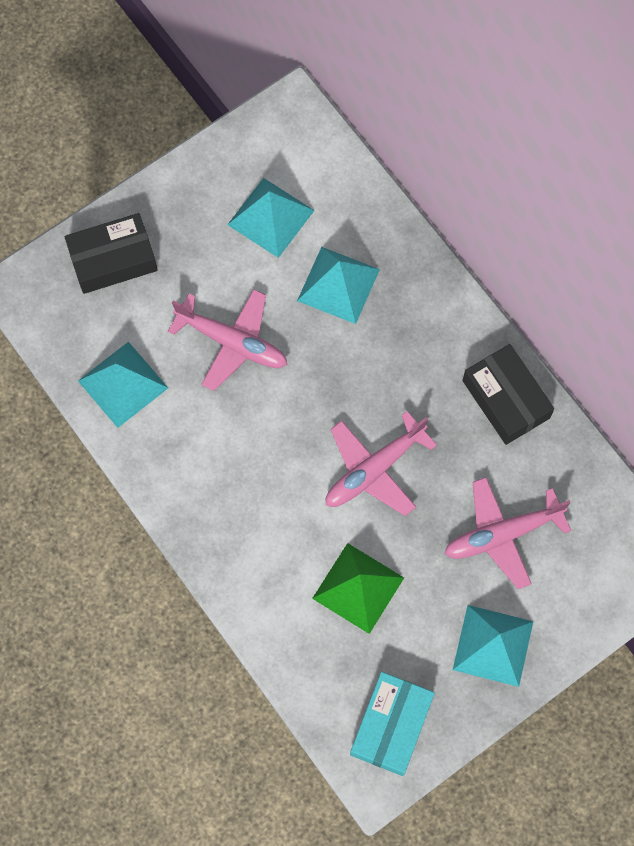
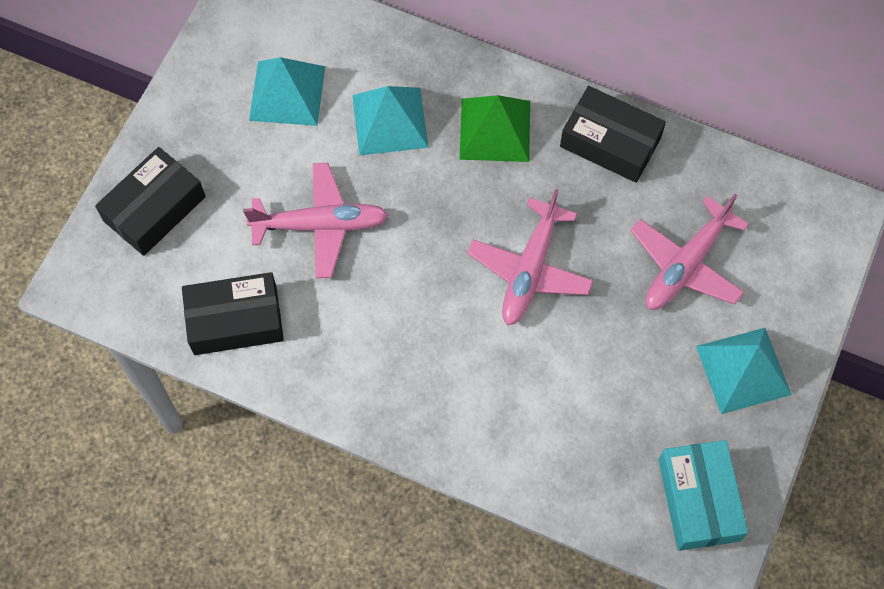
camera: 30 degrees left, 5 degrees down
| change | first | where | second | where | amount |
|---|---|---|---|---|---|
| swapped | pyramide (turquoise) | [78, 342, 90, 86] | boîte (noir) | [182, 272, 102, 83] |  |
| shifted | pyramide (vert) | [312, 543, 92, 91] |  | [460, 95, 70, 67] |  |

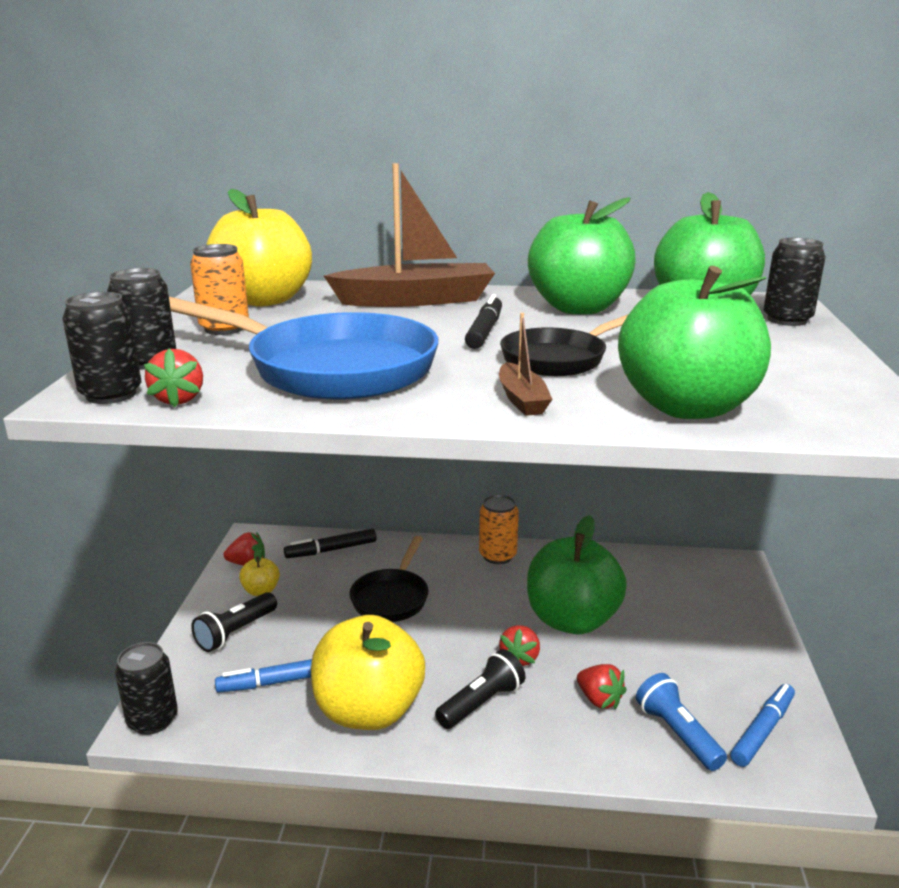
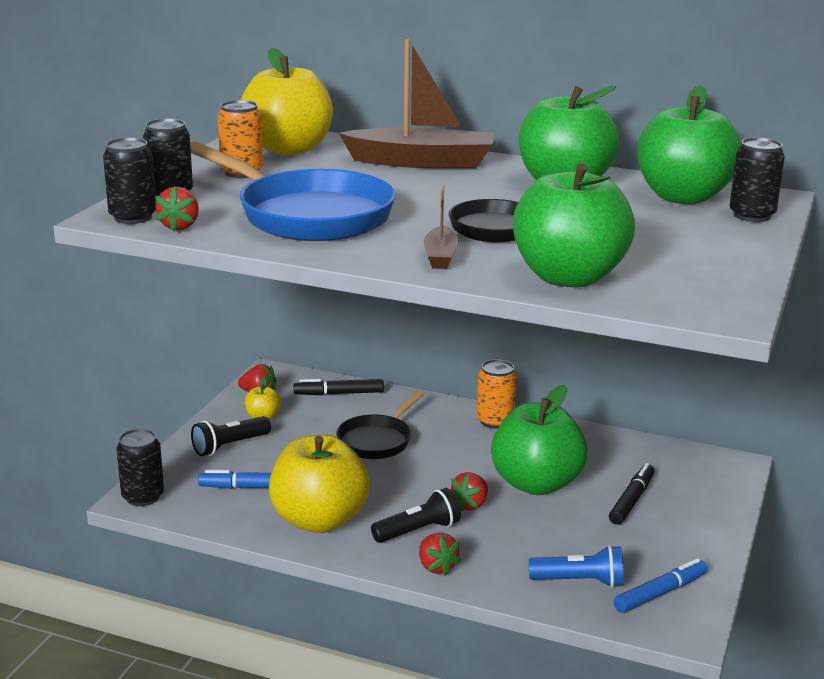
camera: 15 degrees right, 0 degrees up
| change | first | where | second | where | amount |
|---|---|---|---|---|---|
| shifted | feutre (noir) | [465, 294, 37, 55] |  | [609, 463, 46, 62] |  |
| shifted | fraise (rouge) | [577, 664, 50, 45] |  | [419, 533, 42, 43] |  |
| rotated | lampe de poche (bleu) | [636, 673, 91, 98] |  | [529, 545, 95, 43] | 105 degrees clockwise |

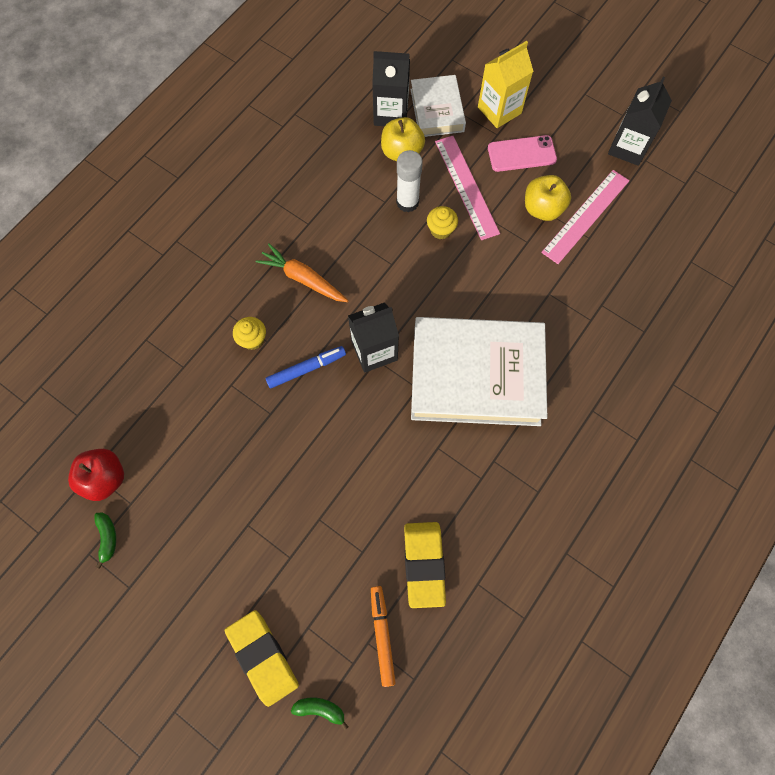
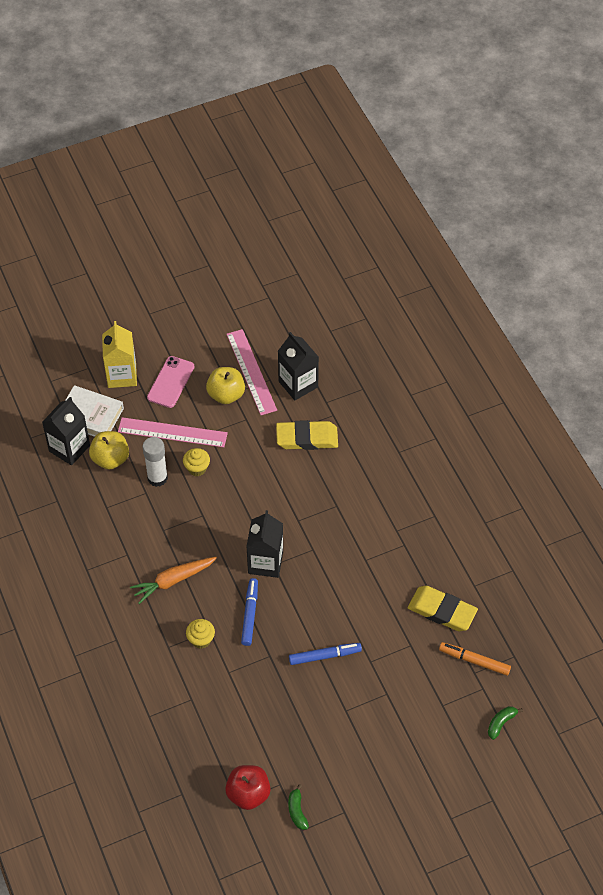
camera: 60 degrees left, 15 degrees down
| change | first | where | second | where | amount |
|---|---|---|---|---|---|
| shifted | brique de lait (noir) | [608, 77, 64, 89] |  | [278, 332, 41, 68] |  |
| gone | livre (blanc) | [411, 317, 136, 109] |  |  |  |
| rotated | banane (vert) | [94, 513, 22, 56] |  | [288, 784, 21, 46] | 120 degrees counterclockwise |
| shifted | gomme (jaune) | [225, 610, 74, 97] |  | [276, 420, 62, 30] |  |
| new |  |  | feutre (bleu) | [289, 643, 73, 22] |  |

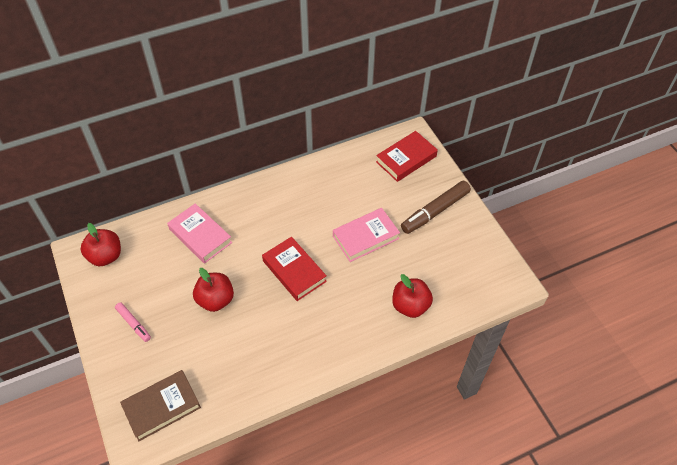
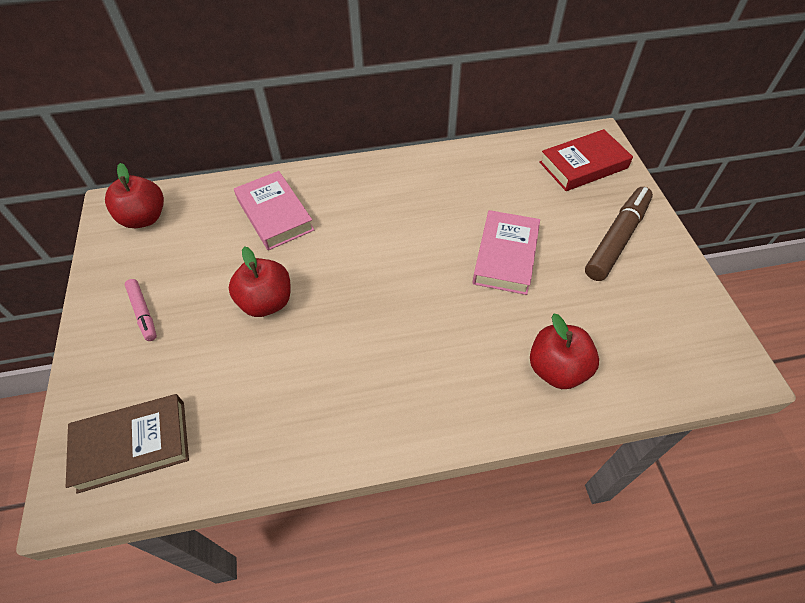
camera: 15 degrees right, 0 degrees up
| change | first | where | second | where | amount |
|---|---|---|---|---|---|
| rotated | feutre (marron) | [401, 181, 70, 53] |  | [585, 187, 68, 94] | 150 degrees clockwise |
| rotated | livre (rose) | [333, 208, 67, 54] |  | [472, 210, 68, 85] | 60 degrees counterclockwise |
| gone | livre (rouge) | [262, 237, 65, 64] |  |  |  |

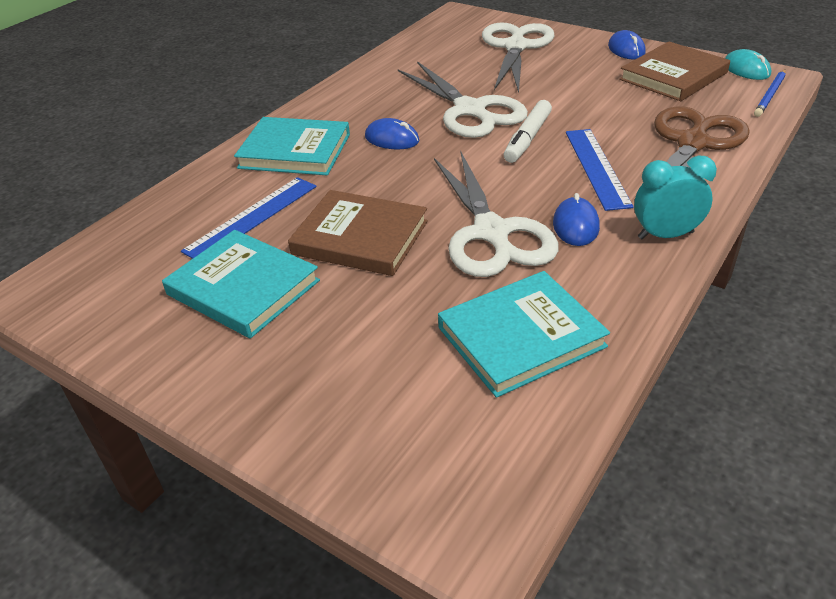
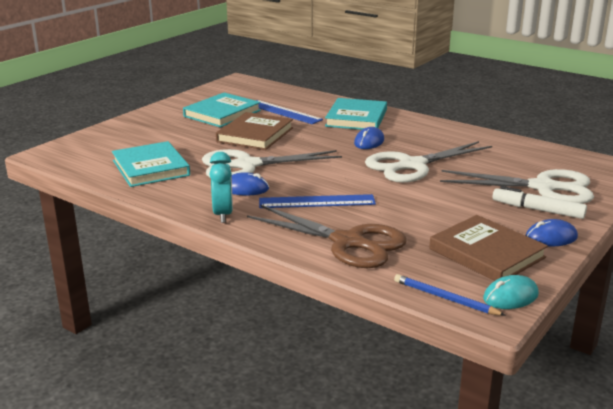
camera: 90 degrees right, 15 degrees down
| change | first | where | second | where | amount |
|---|---|---|---|---|---|
| shifted | feutre (blanc) | [503, 100, 49, 63] |  | [492, 186, 95, 33] |  |

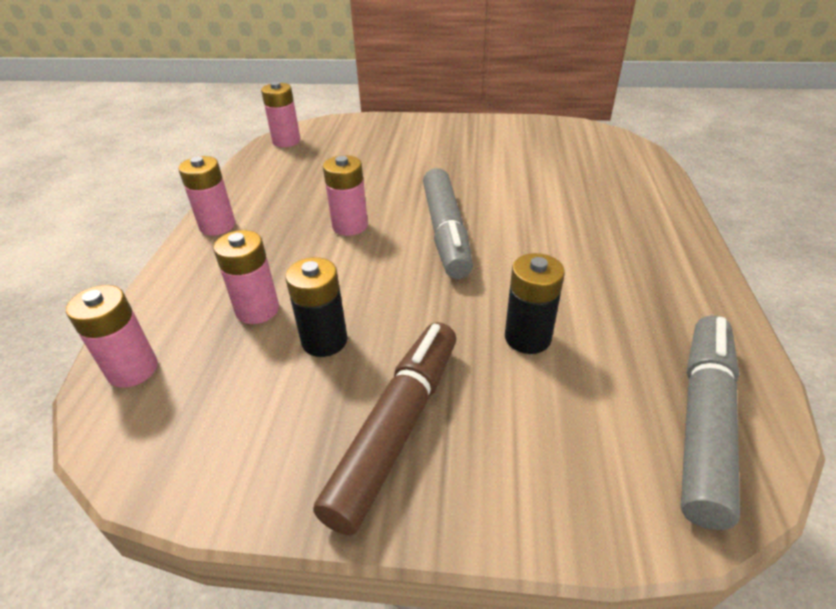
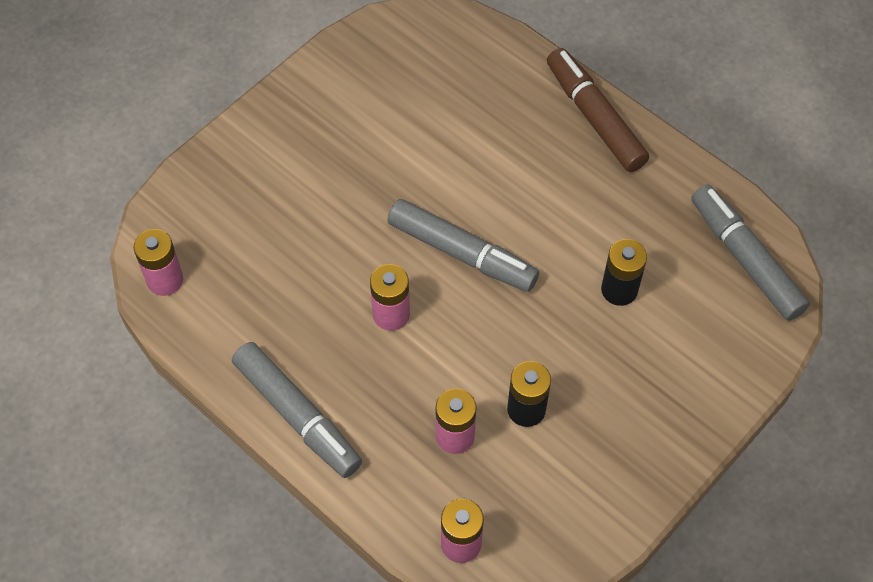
camera: 55 degrees left, 20 degrees up
| change | first | where | second | where | amount |
|---|---|---|---|---|---|
| swapped | pile (rose) | [178, 156, 57, 80] | feutre (gris) | [232, 342, 130, 136] |  |
| shifted | feutre (marron) | [313, 322, 143, 213] |  | [547, 48, 102, 124] |  |

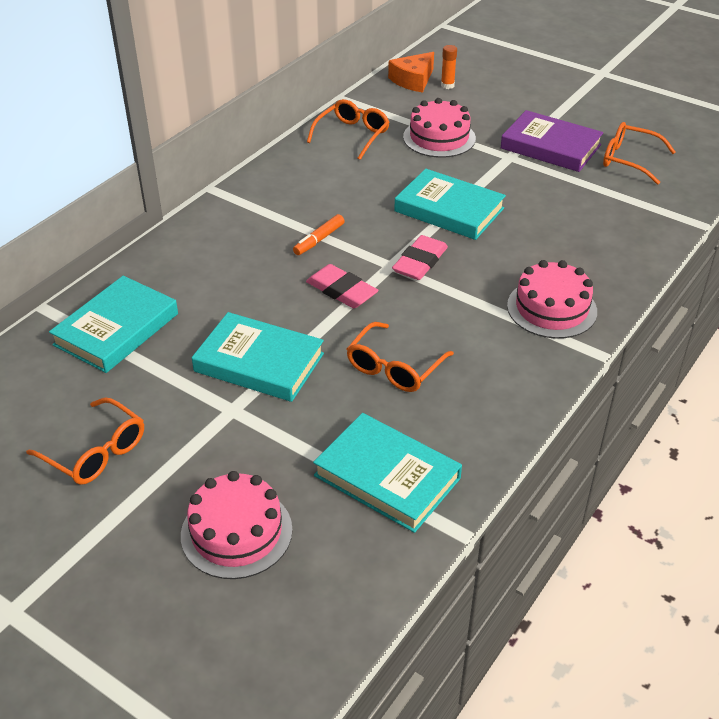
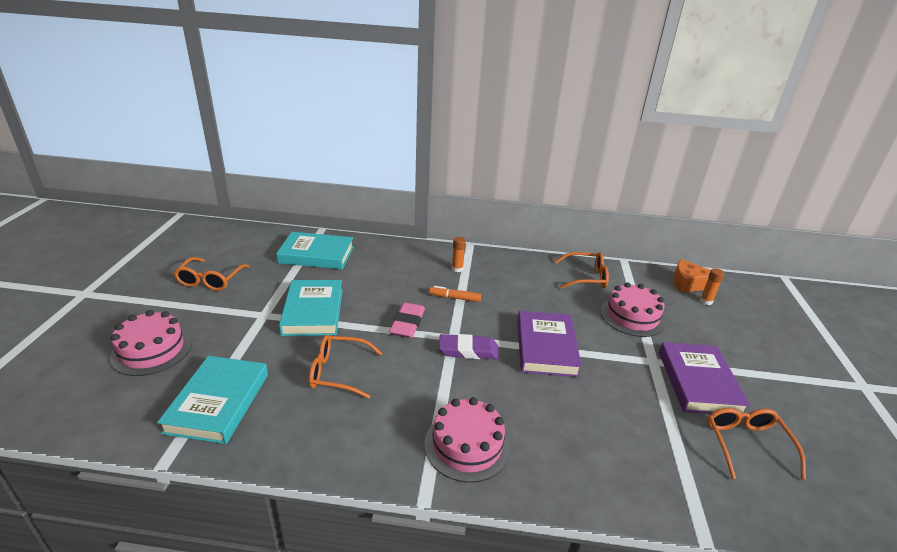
camera: 60 degrees right, 10 degrees down
| change | first | where | second | where | amount |
|---|---|---|---|---|---|
| repainted | livre (turquoise) | [394, 169, 112, 71] | livre (violet) | [518, 311, 64, 66] |  |
| repainted | gomme (rose) | [392, 235, 56, 45] | gomme (violet) | [439, 334, 60, 25] |  |
| new |  |  | bâton de colle (orange) | [452, 237, 14, 35] |  |

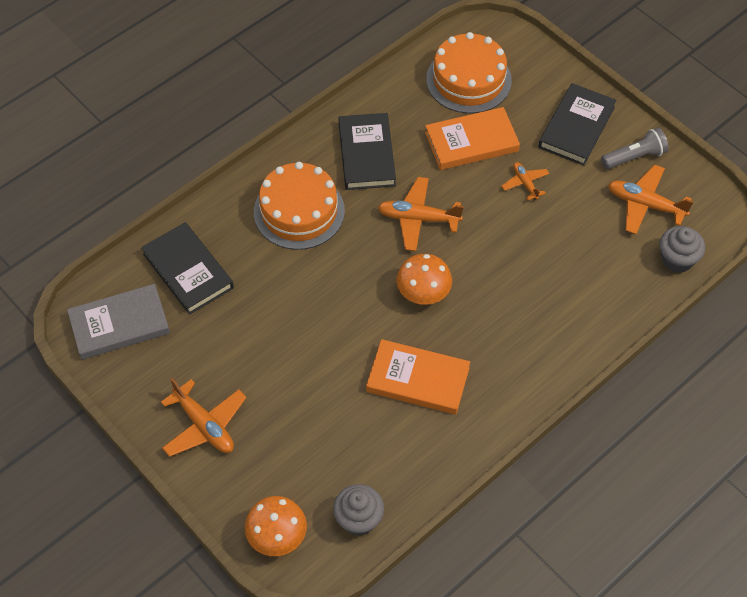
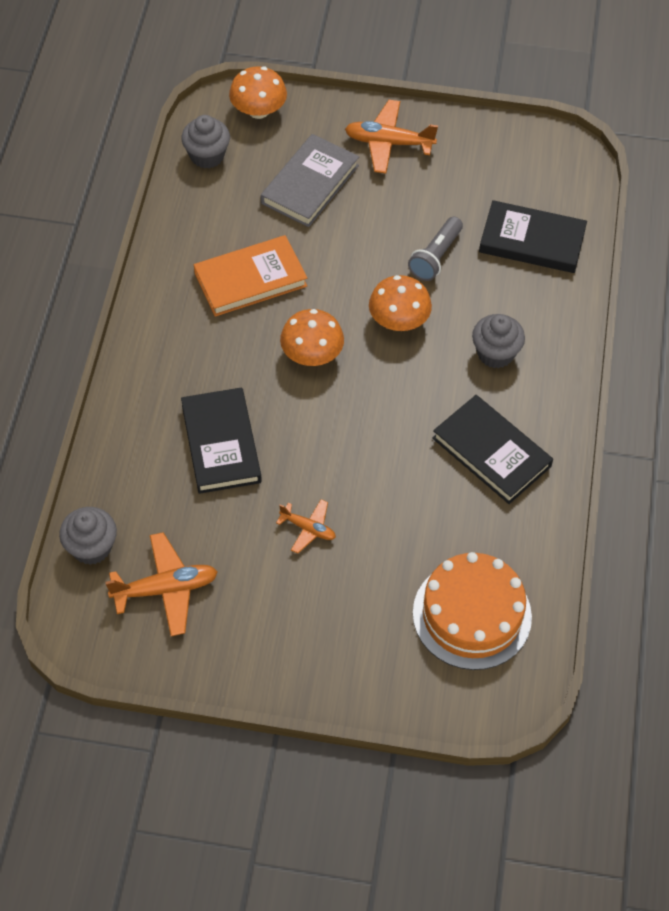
camera: 140 degrees right, 0 degrees up
| change | first | where | second | where | amount |
|---|---|---|---|---|---|
| shifted | livre (noir) | [538, 83, 79, 83] |  | [181, 388, 81, 106] |  |
| gone | livre (orange) | [425, 107, 95, 63] |  |  |  |
| shifted | lampe de poche (gris) | [601, 128, 68, 41] |  | [408, 217, 55, 64] |  |
| swapped | gâteau (orange) | [254, 162, 91, 88] | muffin (gris) | [472, 314, 53, 54] |  |
| gone | avion (orange) | [378, 177, 86, 74] |  |  |  |
| shifted | livre (gris) | [67, 284, 103, 76] |  | [261, 134, 98, 93] |  |
| new |  |  | champignon (orange) | [369, 275, 63, 56] |  |

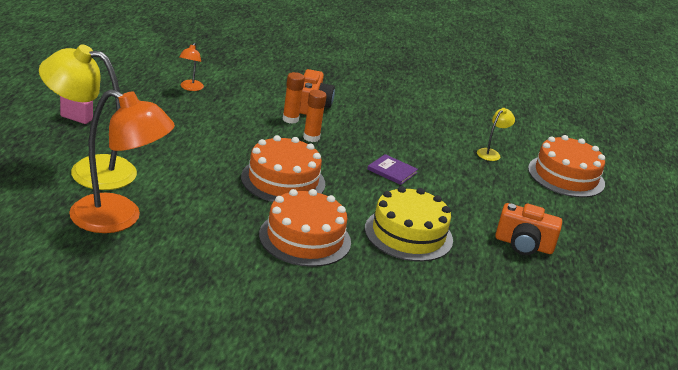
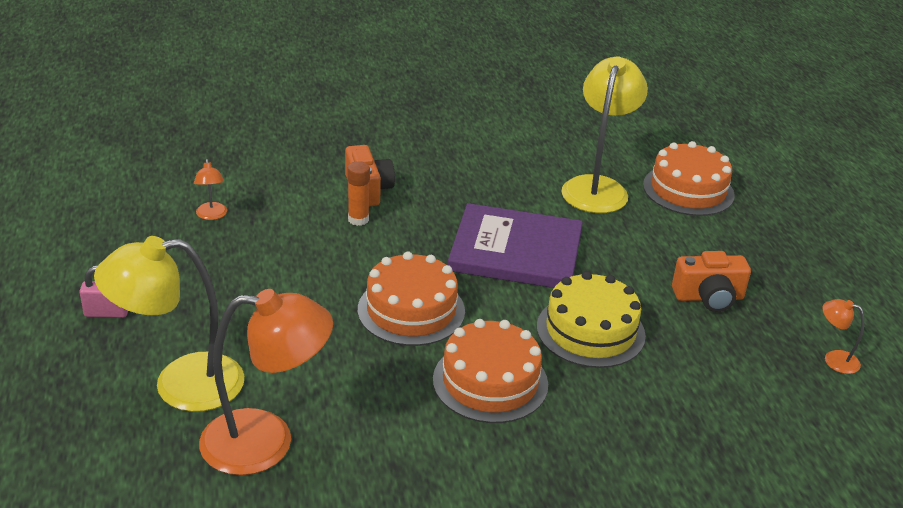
camera: 20 degrees left, 5 degrees up
| change | first | where | second | where | amount |
|---|---|---|---|---|---|
| gone | bâton de colle (orange) | [303, 90, 24, 52] |  |  |  |
| scaled | lampe (jaune) | [477, 108, 38, 53] |  | [561, 56, 87, 157] | x2.30 |
| scaled | livre (violet) | [367, 154, 51, 31] |  | [448, 203, 135, 85] | x2.47 |
| new |  |  | lampe (orange) | [823, 299, 41, 75] |  |

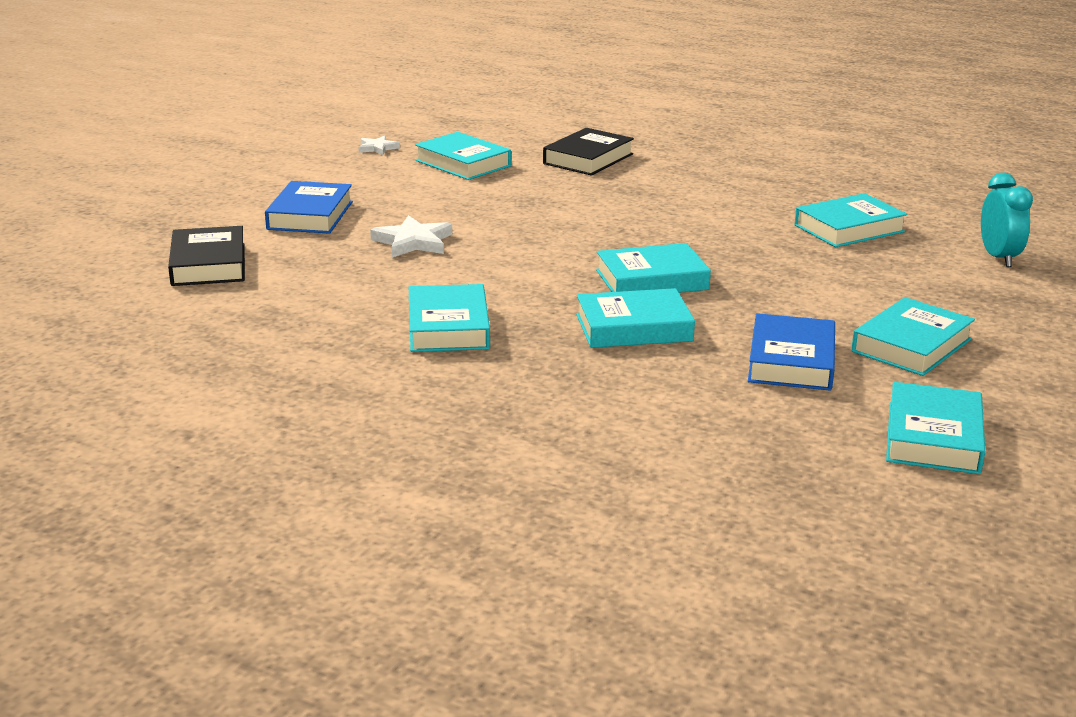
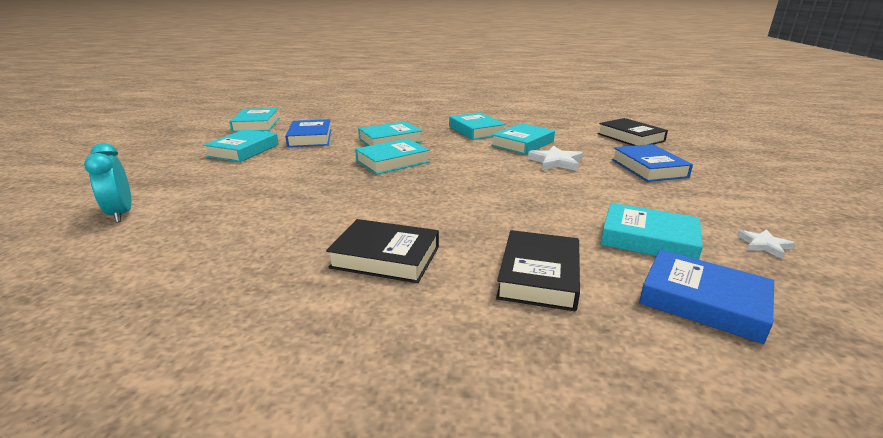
camera: 160 degrees right, 0 degrees up
| change | first | where | second | where | amount |
|---|---|---|---|---|---|
| shifted | livre (turquoise) | [795, 193, 113, 54] |  | [491, 123, 64, 32] |  |
| new |  |  | livre (noir) | [326, 219, 113, 64] |  |
| new |  |  | livre (bleu) | [639, 249, 135, 95] |  |

